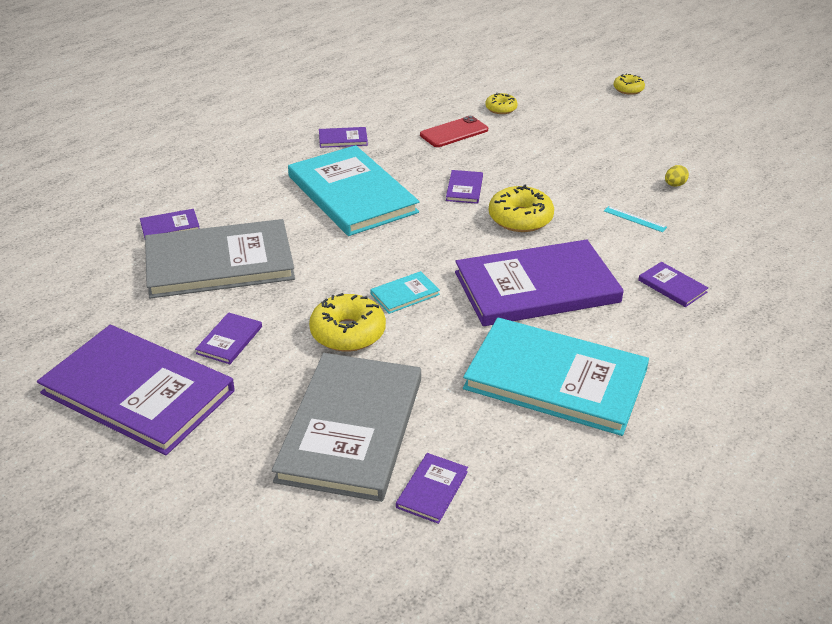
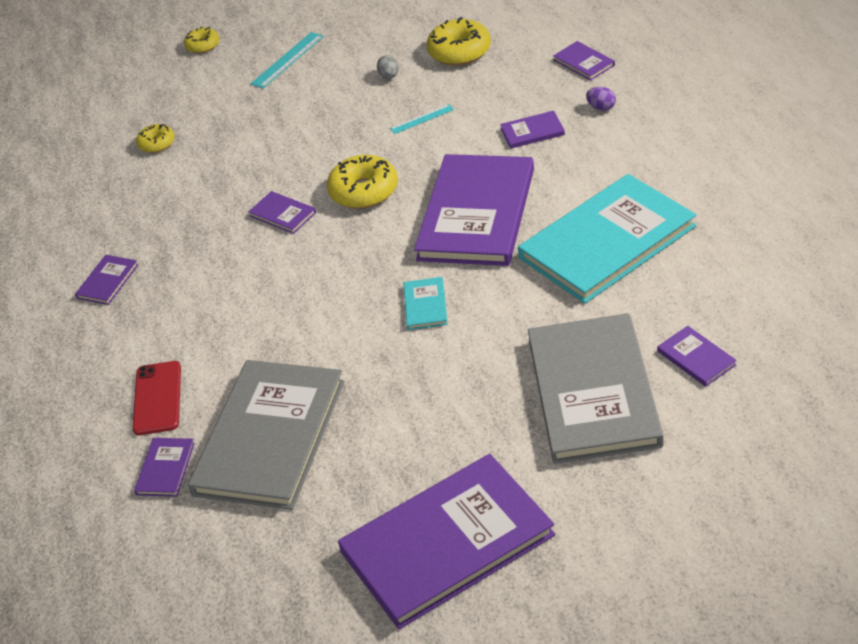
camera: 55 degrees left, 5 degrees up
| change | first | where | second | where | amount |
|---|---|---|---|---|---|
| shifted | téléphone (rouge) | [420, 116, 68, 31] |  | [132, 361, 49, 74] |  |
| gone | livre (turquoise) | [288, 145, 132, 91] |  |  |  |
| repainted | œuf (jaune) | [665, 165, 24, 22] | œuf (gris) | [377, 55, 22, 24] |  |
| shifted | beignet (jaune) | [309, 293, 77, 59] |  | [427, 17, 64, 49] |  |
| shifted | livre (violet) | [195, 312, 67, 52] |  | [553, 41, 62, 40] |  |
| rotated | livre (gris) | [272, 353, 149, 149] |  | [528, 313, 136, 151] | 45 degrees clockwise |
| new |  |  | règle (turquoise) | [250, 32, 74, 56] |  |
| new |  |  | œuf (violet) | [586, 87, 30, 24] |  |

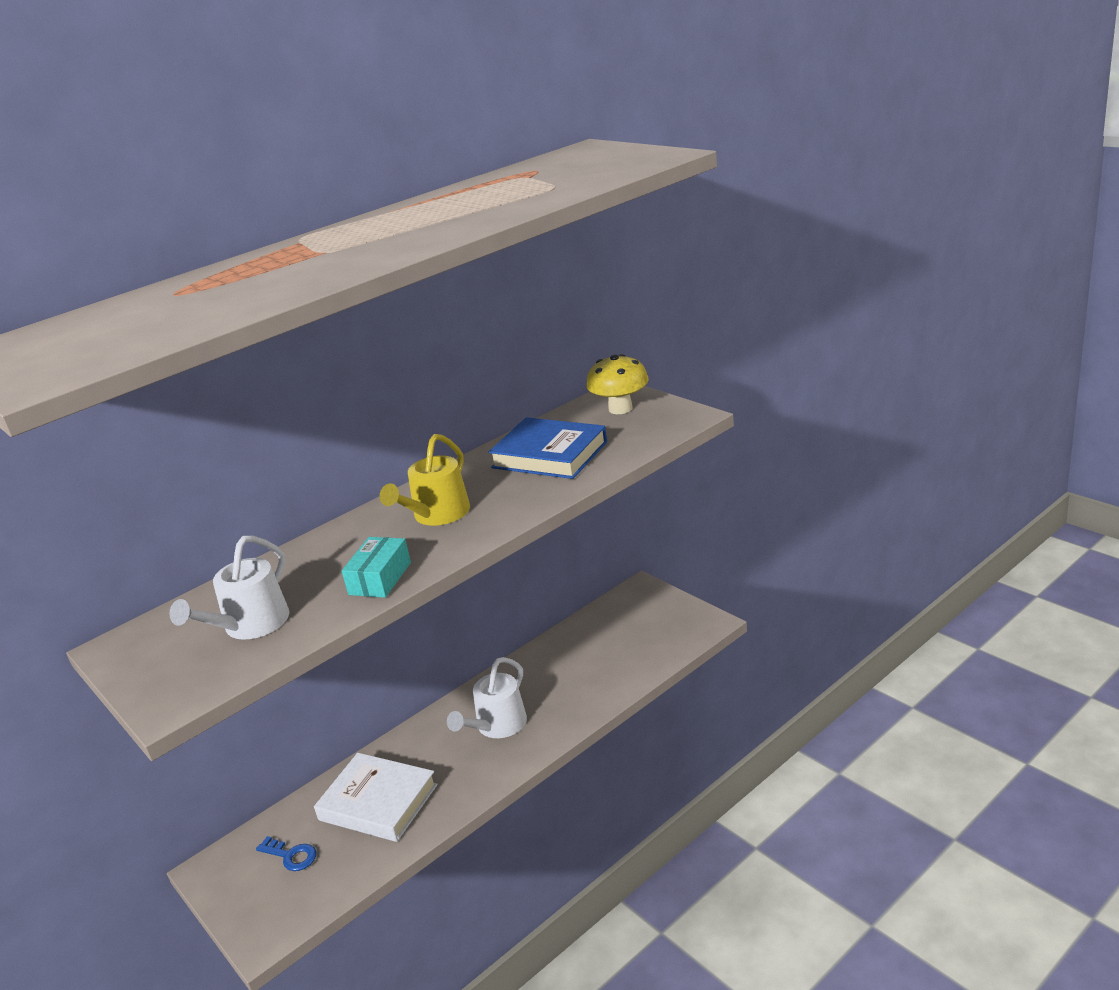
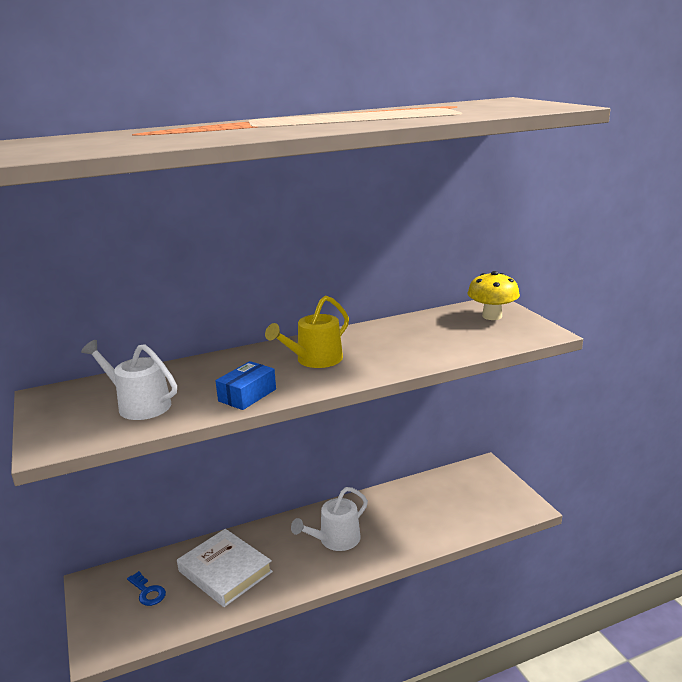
camera: 15 degrees right, 5 degrees down
| change | first | where | second | where | amount |
|---|---|---|---|---|---|
| gone | livre (bleu) | [489, 417, 118, 62] |  |  |  |
| rotated | arrosoir (blanc) | [169, 536, 120, 104] |  | [81, 340, 96, 80] | 75 degrees clockwise |
| repainted | boîte (turquoise) | [342, 537, 69, 61] | boîte (bleu) | [215, 361, 61, 49] |  |

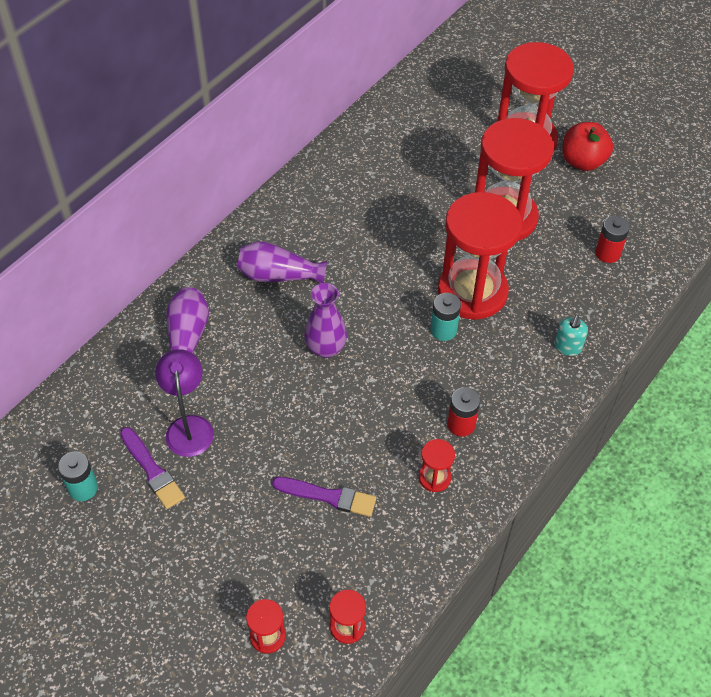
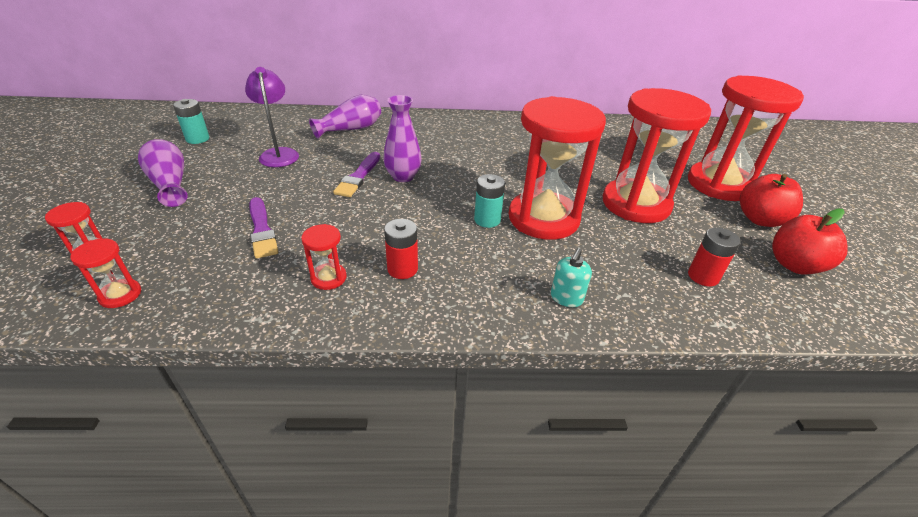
camera: 50 degrees right, 15 degrees down
| change | first | where | second | where | amount |
|---|---|---|---|---|---|
| shifted | vase (violet) | [238, 241, 89, 42] |  | [138, 139, 50, 68] |  |
| rotated | distributeur de savon (turquoise) | [555, 315, 33, 41] |  | [551, 248, 41, 59] | 45 degrees counterclockwise |
| rotated | lampe (violet) | [155, 349, 59, 108] |  | [245, 67, 54, 100] | 60 degrees counterclockwise |
| shifted | pinceau (violet) | [120, 427, 65, 82] |  | [333, 152, 47, 45] |  |
| new |  |  | pomme (rouge) | [772, 209, 76, 65] |  |

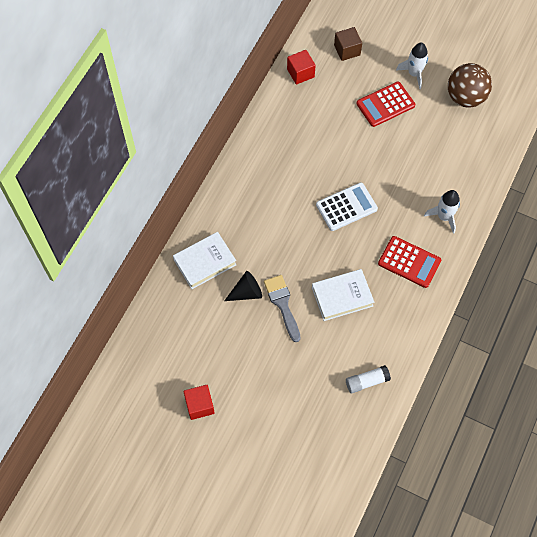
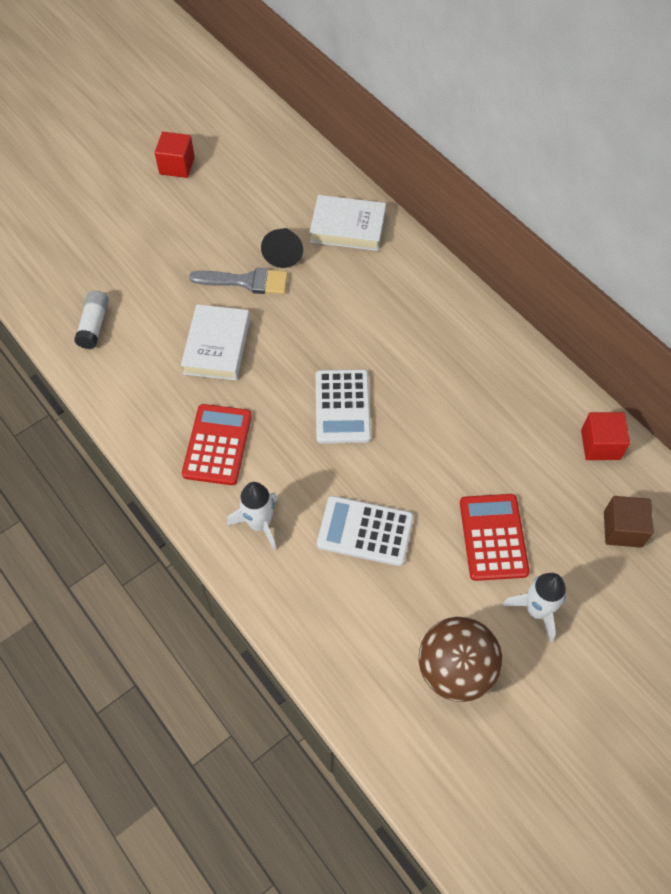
camera: 115 degrees right, 5 degrees down
| change | first | where | second | where | amount |
|---|---|---|---|---|---|
| rotated | livre (blanc) | [173, 232, 63, 57] |  | [310, 195, 76, 56] | 75 degrees counterclockwise |
| rotated | calculatrice (rouge) | [378, 236, 63, 52] |  | [182, 404, 70, 81] | 135 degrees clockwise |
| new |  |  | calculatrice (blanc) | [317, 496, 97, 70] |  |

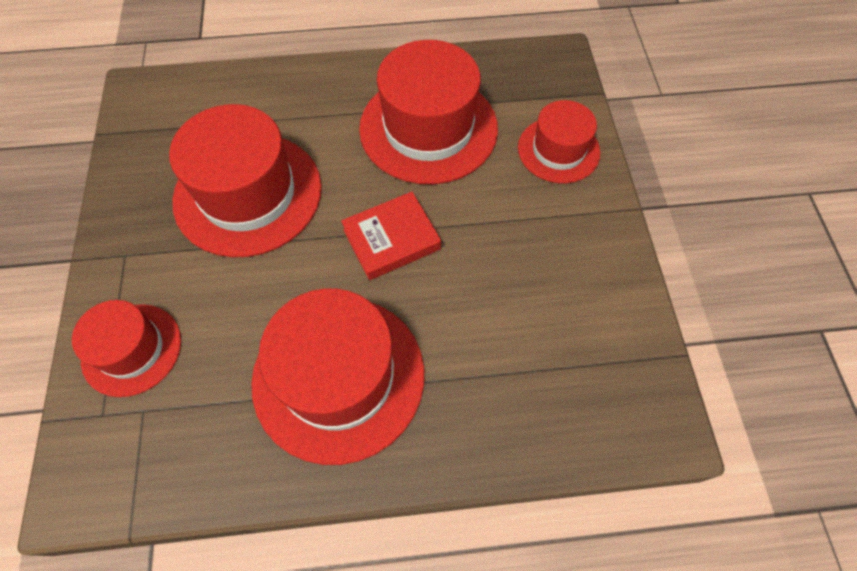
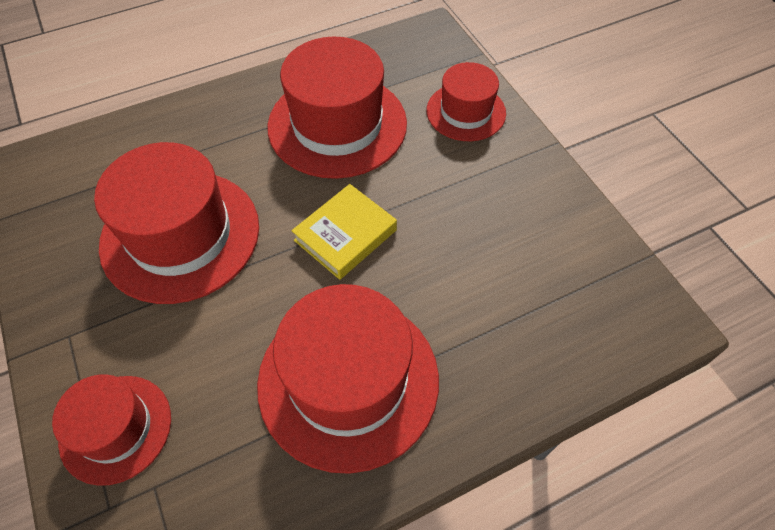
camera: 20 degrees left, 5 degrees down
| change | first | where | second | where | amount |
|---|---|---|---|---|---|
| repainted | livre (rouge) | [341, 191, 100, 89] | livre (jaune) | [291, 184, 106, 96] |  |

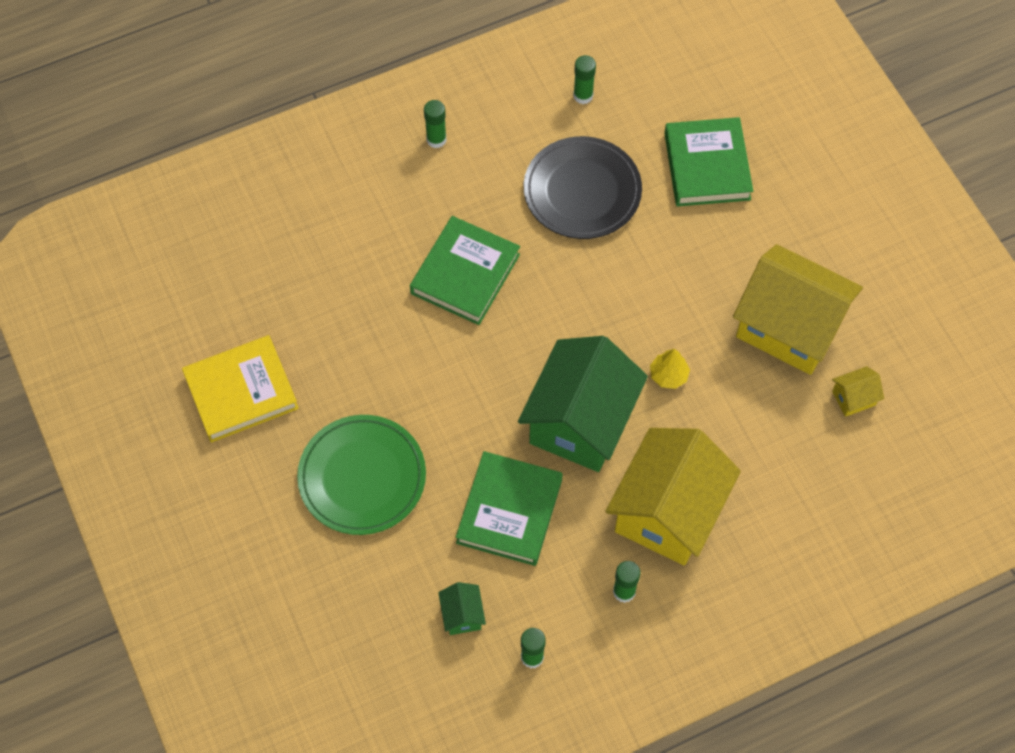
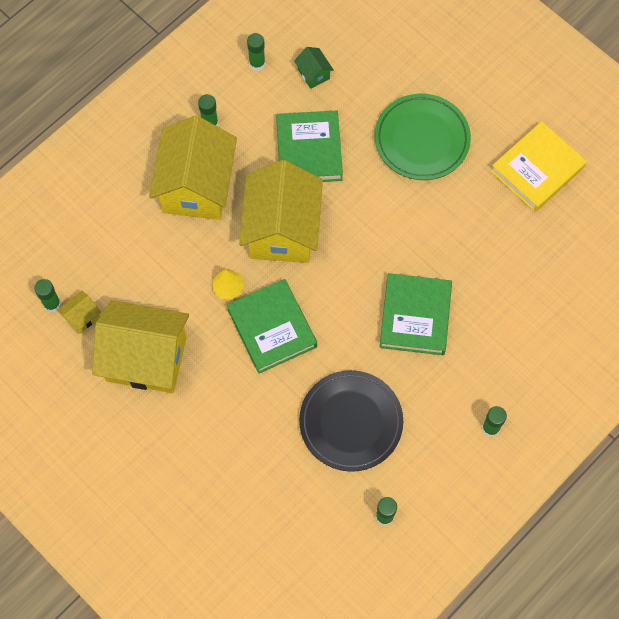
camera: 160 degrees right, 5 degrees up
| change | first | where | second | where | amount |
|---|---|---|---|---|---|
| shifted | livre (vert) | [664, 117, 89, 90] |  | [227, 279, 90, 95] |  |
| repainted | maison (vert) | [518, 336, 130, 136] | maison (jaune) | [239, 160, 84, 103] |  |
| new |  |  | bâton de colle (vert) | [34, 279, 27, 33] |  |

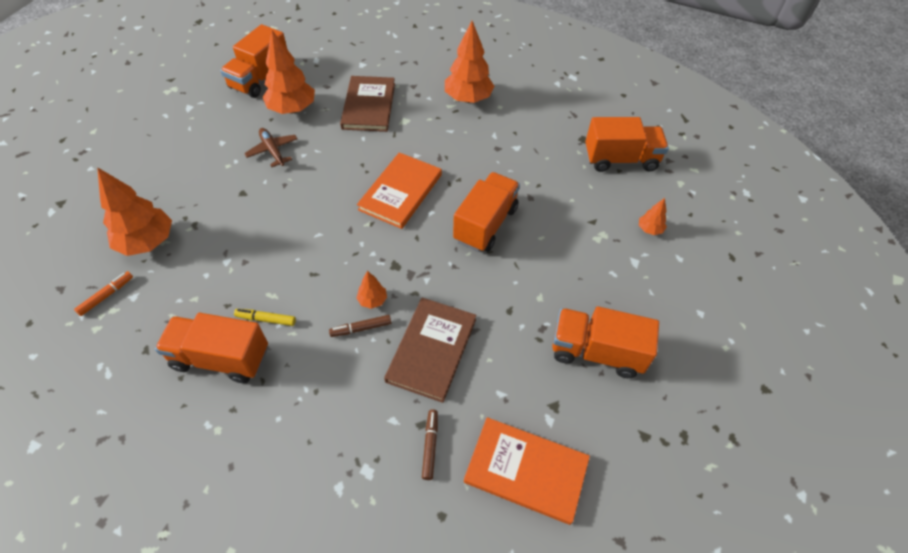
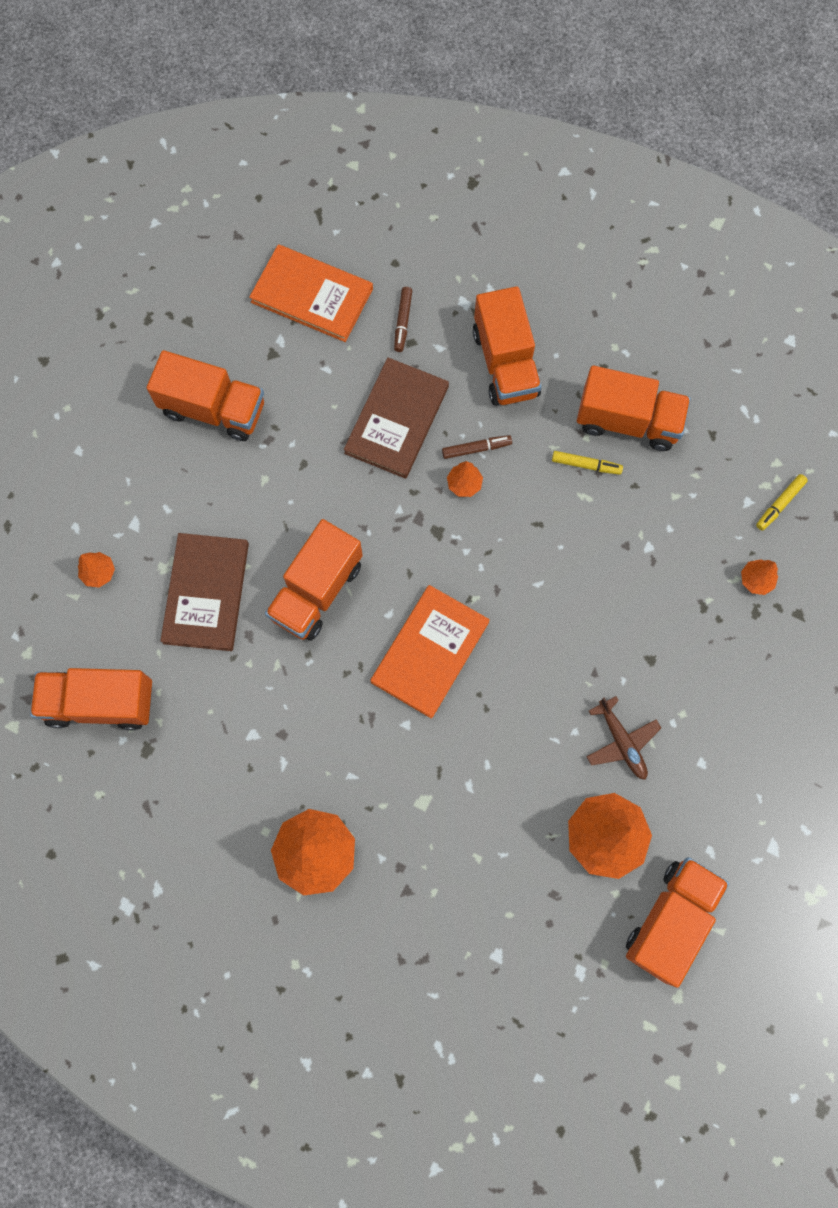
camera: 175 degrees left, 20 degrees up
| change | first | where | second | where | amount |
|---|---|---|---|---|---|
| shifted | livre (marron) | [340, 76, 55, 56] |  | [160, 533, 89, 118] |  |
| scaled | arbre (orange) | [97, 167, 75, 89] |  | [741, 559, 37, 36] | x0.47 |
| repainted | feutre (orange) | [74, 271, 59, 45] | feutre (jaune) | [756, 474, 52, 57] |  |
| new |  |  | camion (orange) | [473, 286, 69, 120] |  |

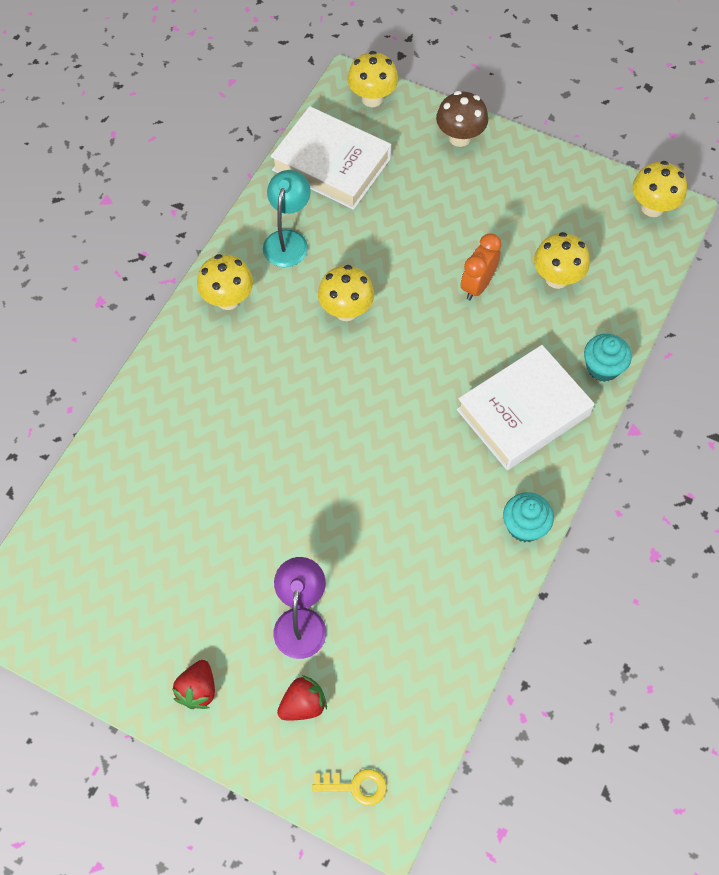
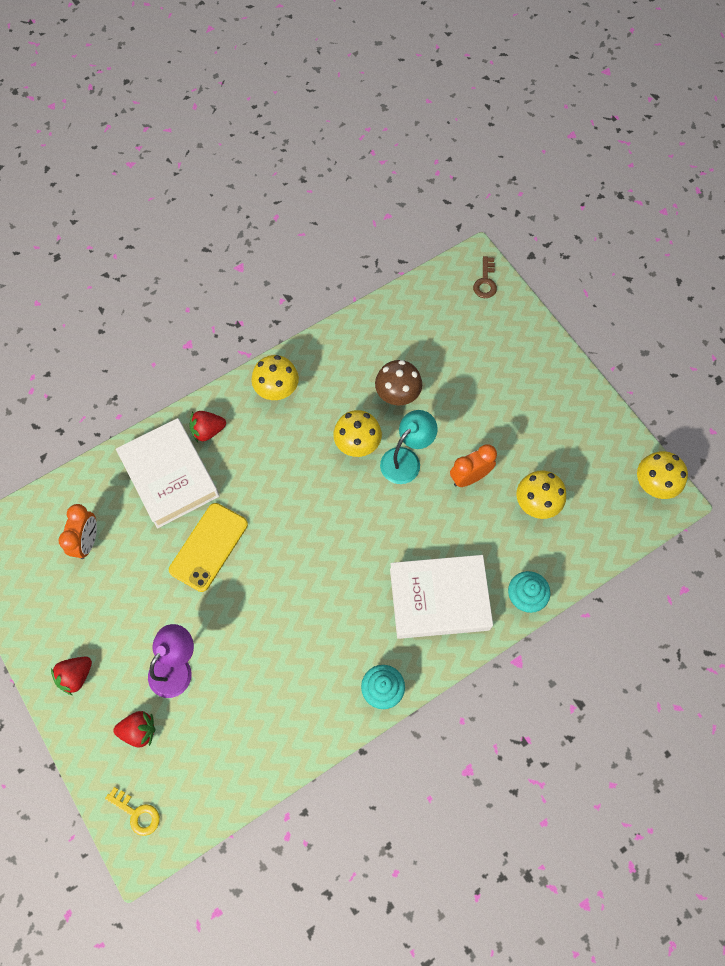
camera: 30 degrees right, 5 degrees up
| change | first | where | second | where | amount |
|---|---|---|---|---|---|
| swapped | champignon (jaune) | [347, 51, 51, 56] | clé (marron) | [473, 256, 24, 42] |  |
| shifted | champignon (marron) | [436, 91, 52, 56] |  | [375, 360, 47, 45] |  |
| shifted | livre (blanc) | [271, 106, 120, 104] |  | [116, 418, 104, 110] |  |
| shifted | lampe (turquoise) | [263, 170, 48, 97] |  | [380, 410, 58, 74] |  |
| new |  |  | fraise (rouge) | [190, 411, 36, 31] |  |
| new |  |  | téléphone (jaune) | [169, 503, 79, 89] |  |
| new |  |  | réveil (orange) | [58, 504, 39, 55] |  |

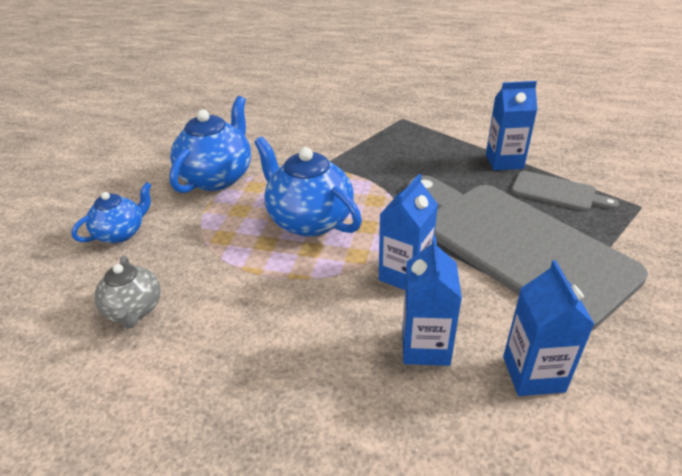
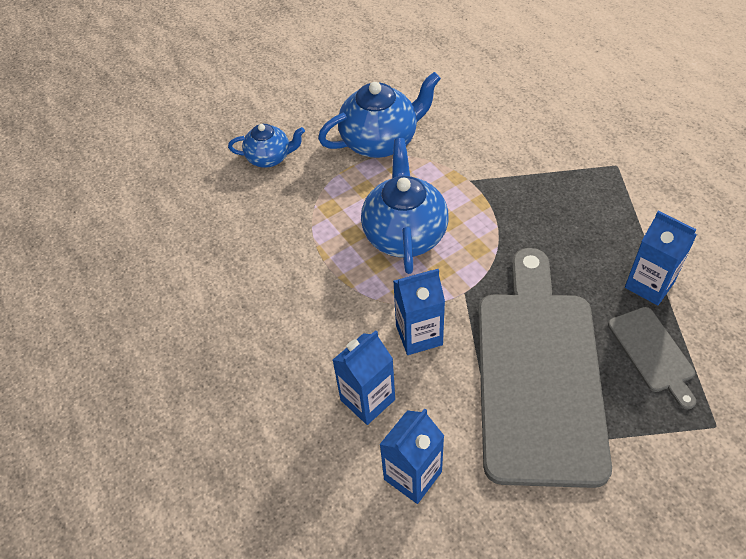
camera: 45 degrees right, 15 degrees up
| change | first | where | second | where | amount |
|---|---|---|---|---|---|
| gone | théière (gris) | [94, 255, 67, 74] |  |  |  |

